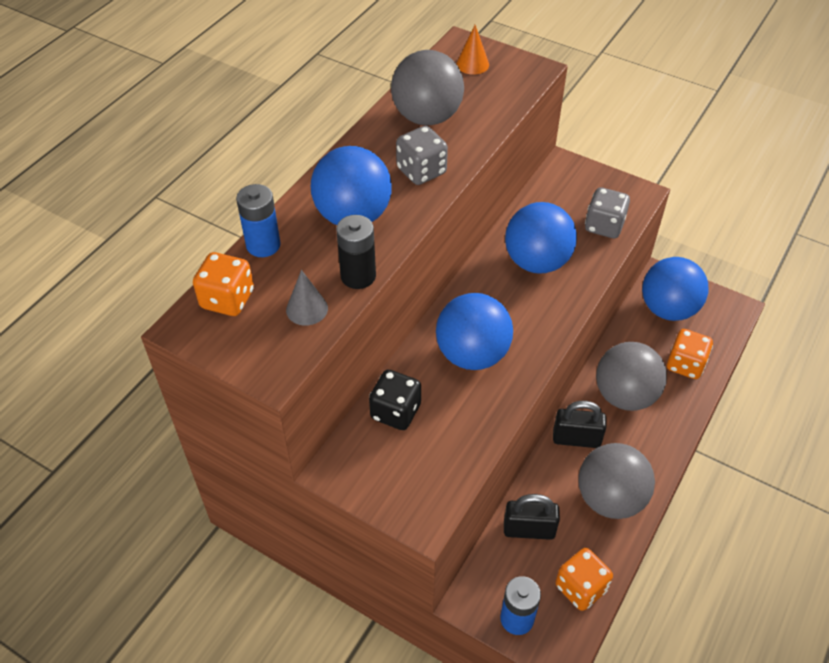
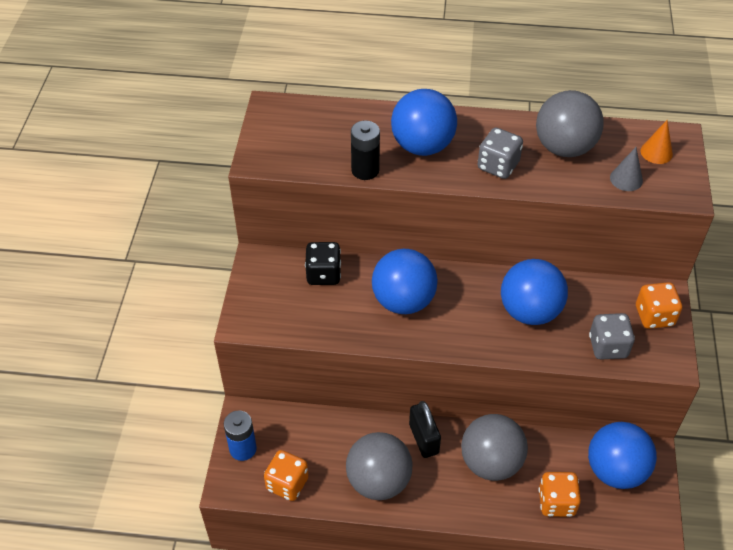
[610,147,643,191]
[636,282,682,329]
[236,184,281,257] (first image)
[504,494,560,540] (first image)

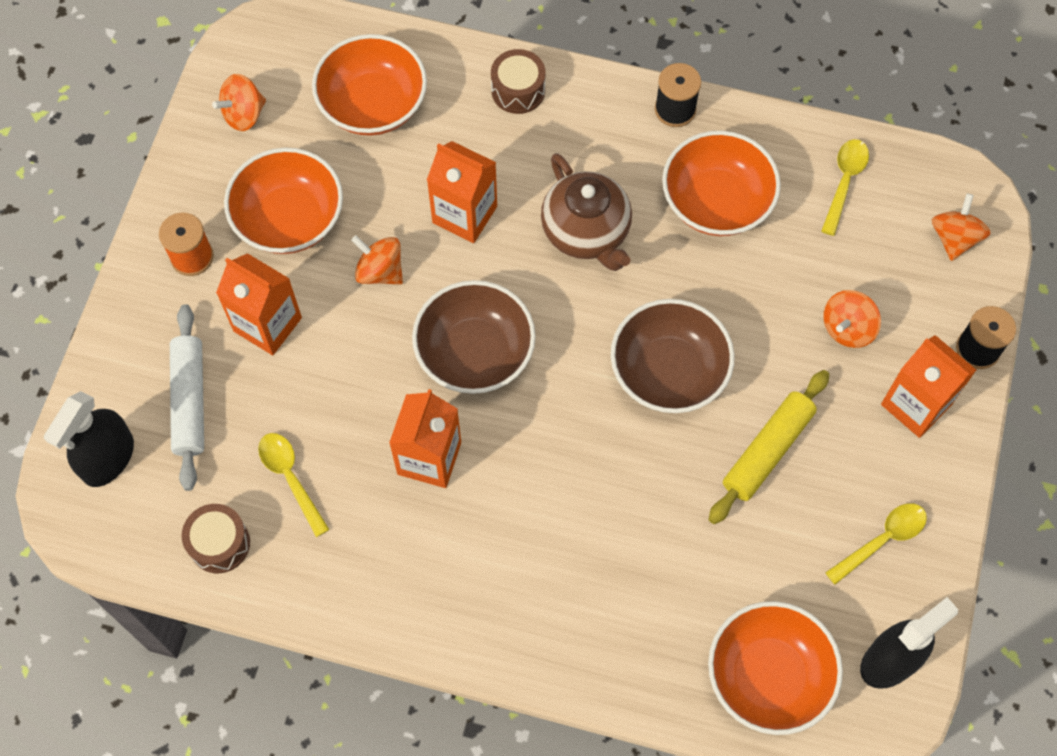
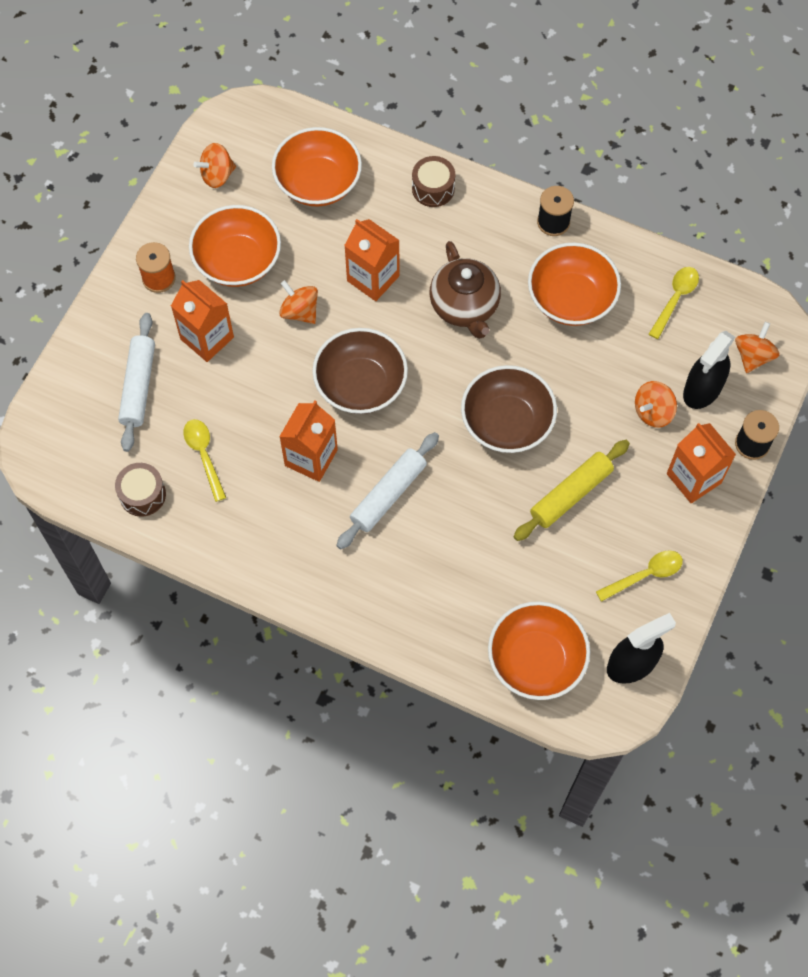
[336,432,439,549]
[683,331,735,409]

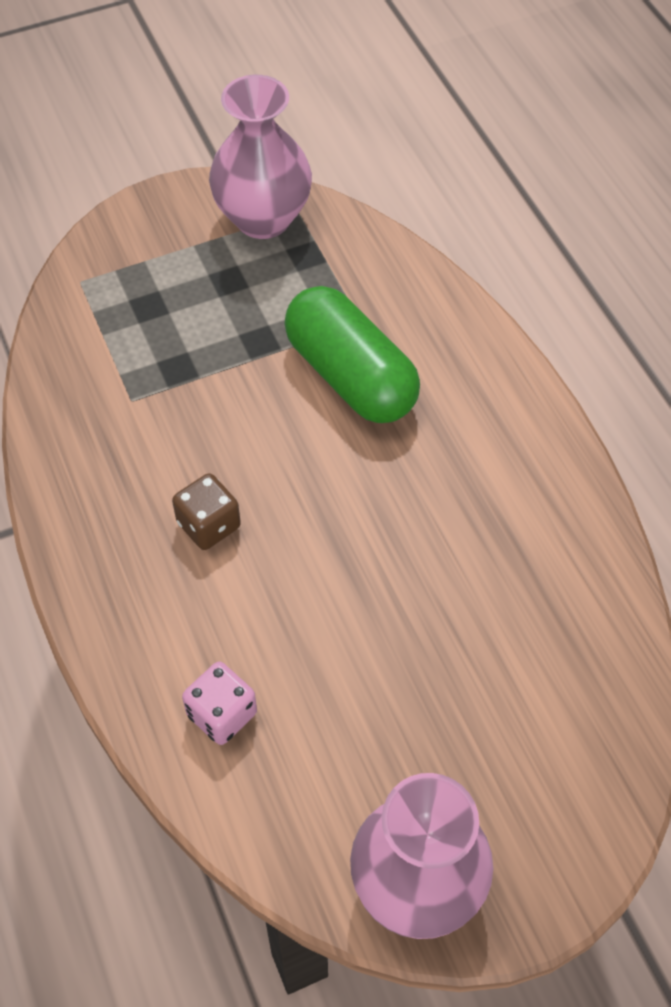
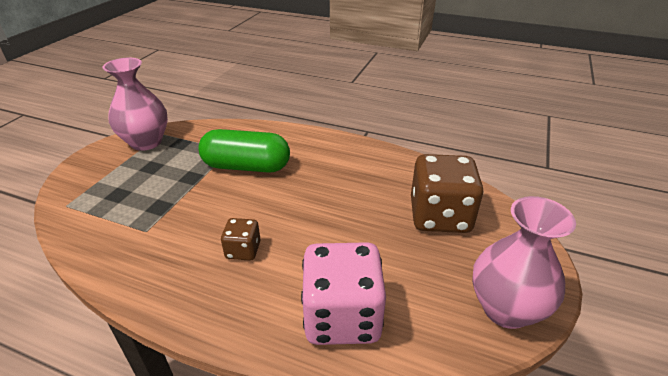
[301,242,386,345]
[411,154,484,233]

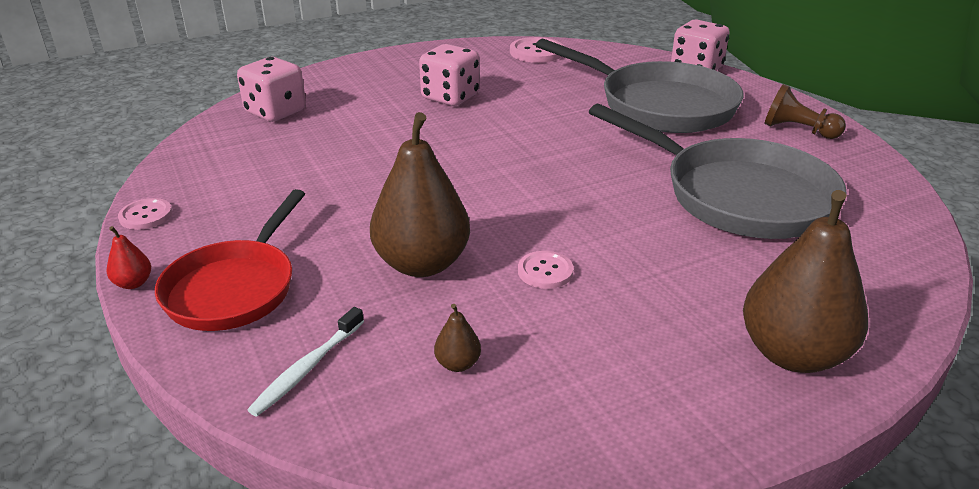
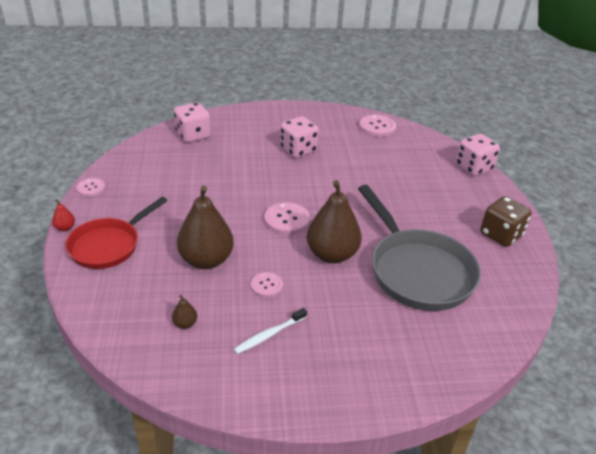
[234,308,307,354]
[264,202,310,235]
[307,180,362,263]
[480,196,532,247]
[536,39,744,133] (first image)

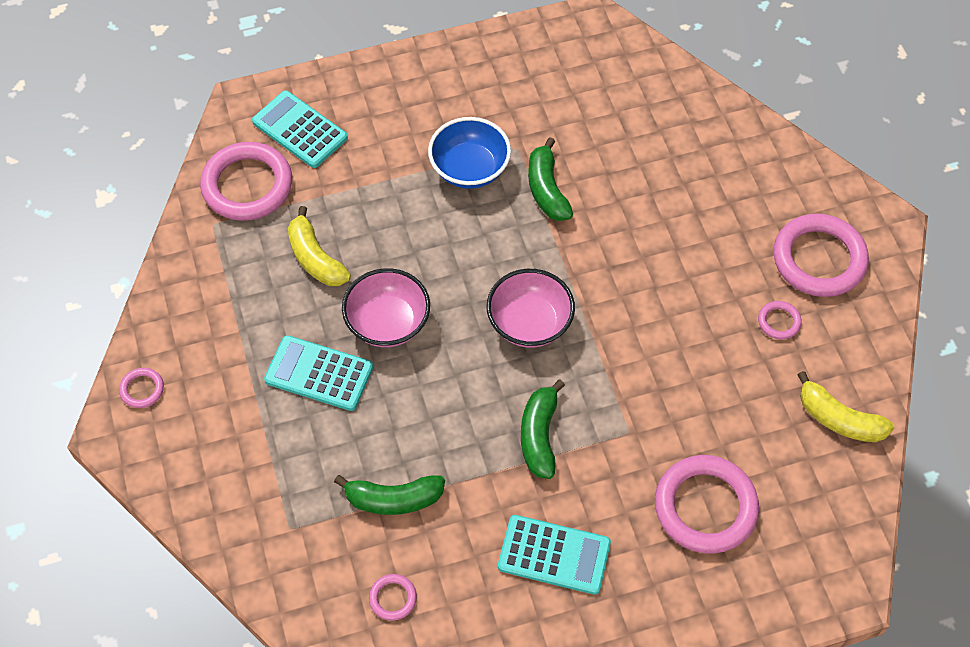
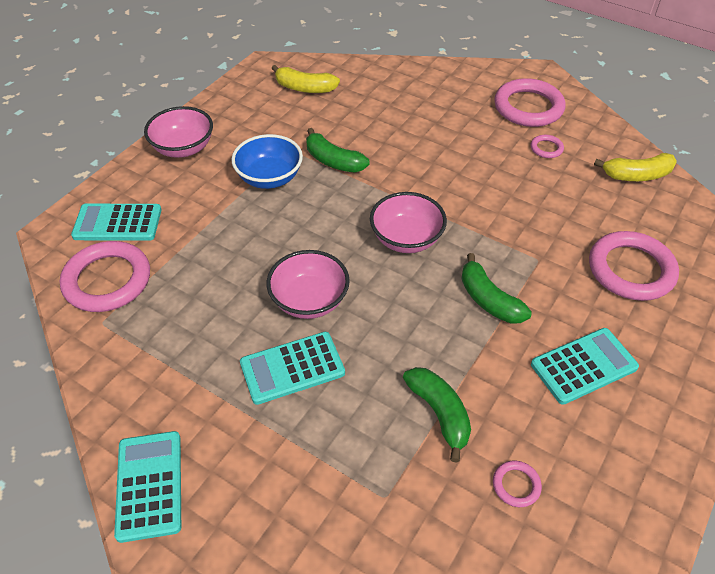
[114,431,181,543]
[144,106,213,158]
[271,65,340,93]
[403,367,471,463]

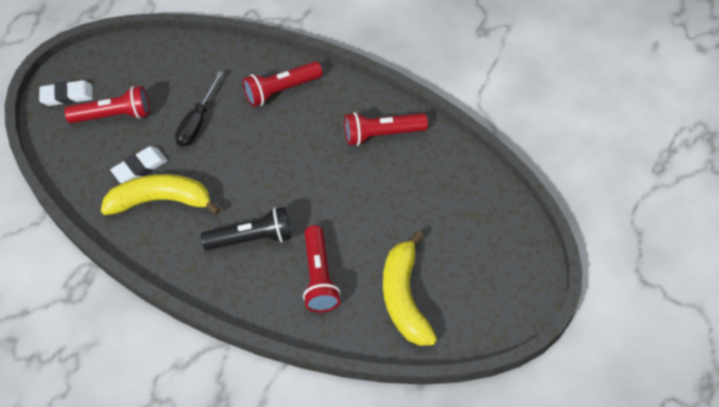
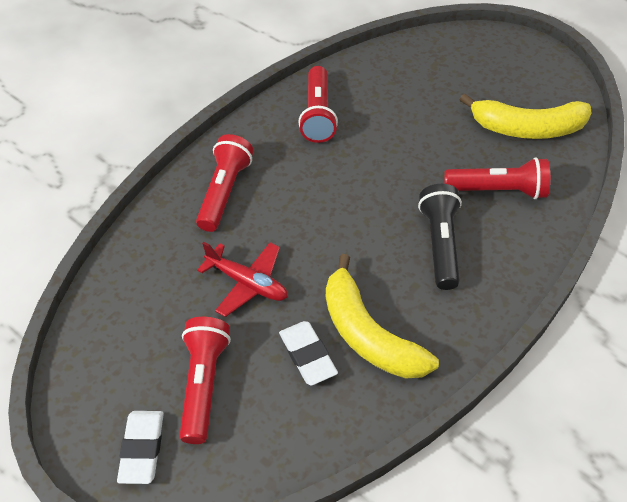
[196,134,254,232]
[197,242,288,317]
[326,254,439,379]

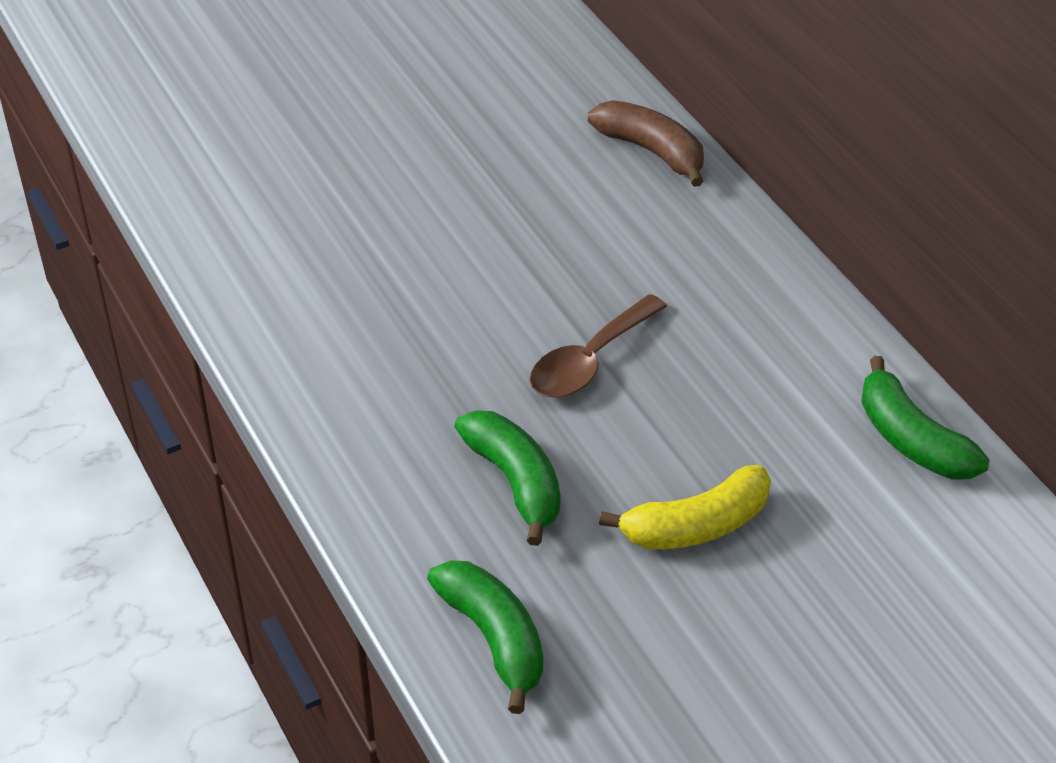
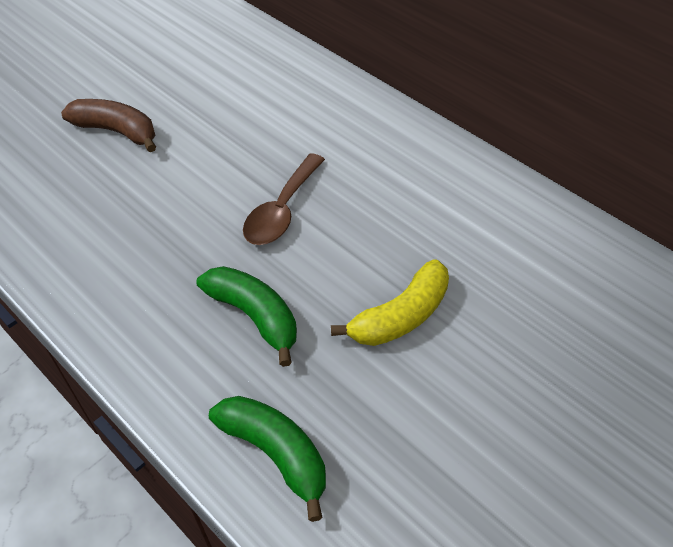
[61,99,156,152]
[861,356,989,480] (first image)

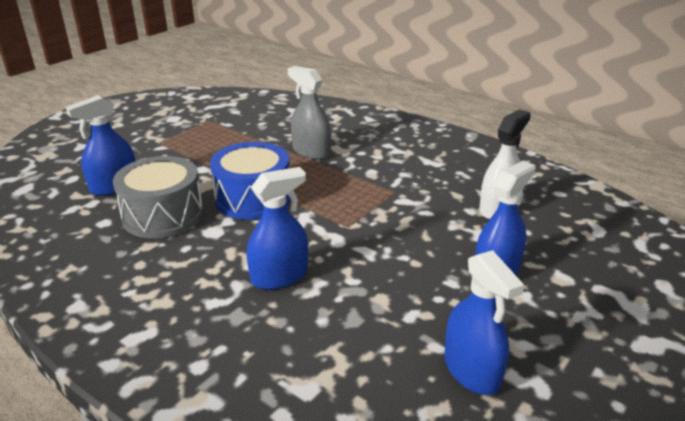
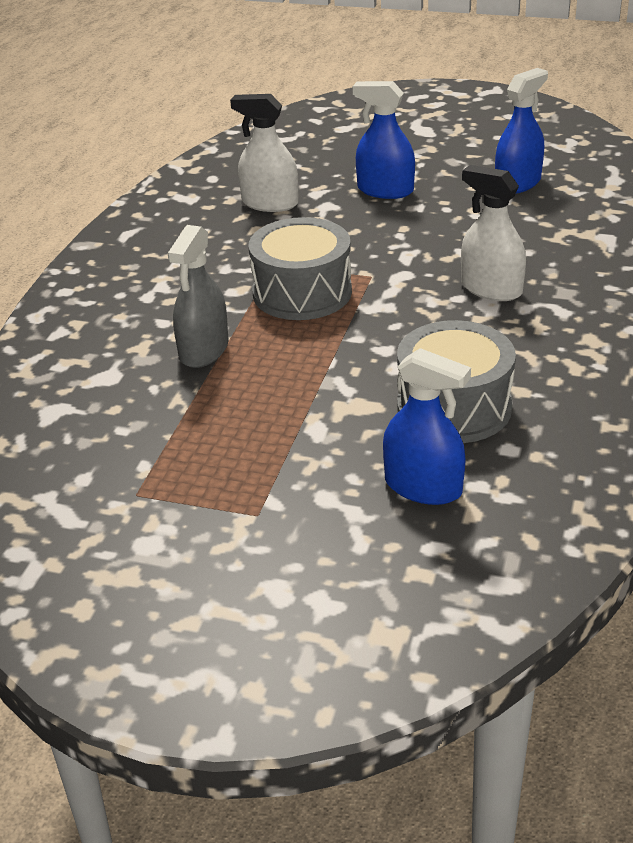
[249,217,352,320]
[461,165,526,301]
[210,142,291,220] (first image)

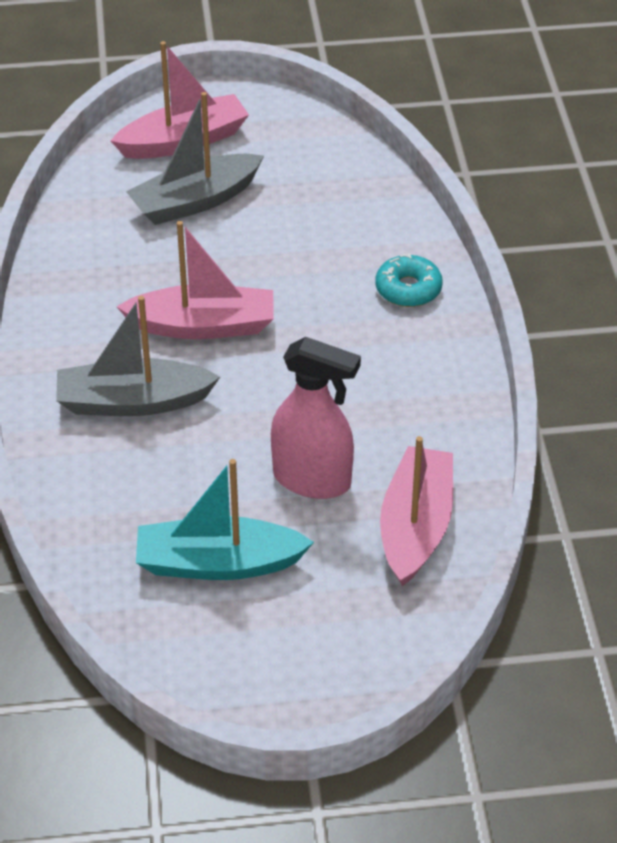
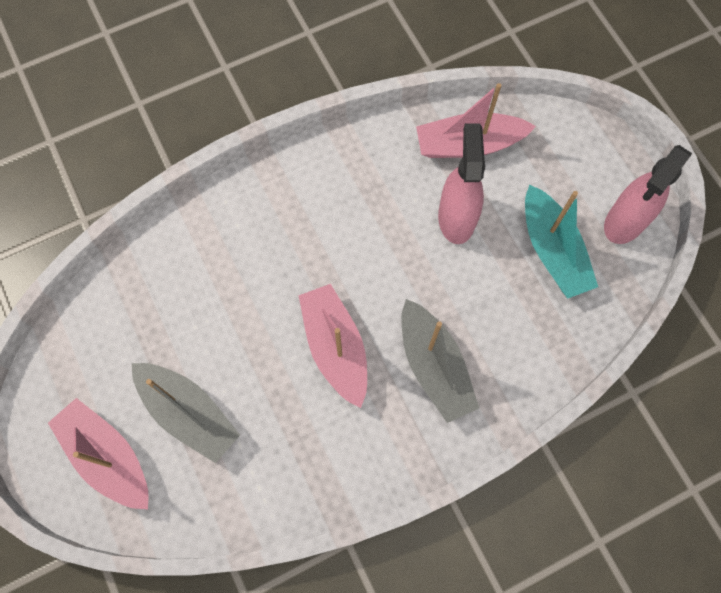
[604,145,692,244]
[376,253,443,307] (first image)

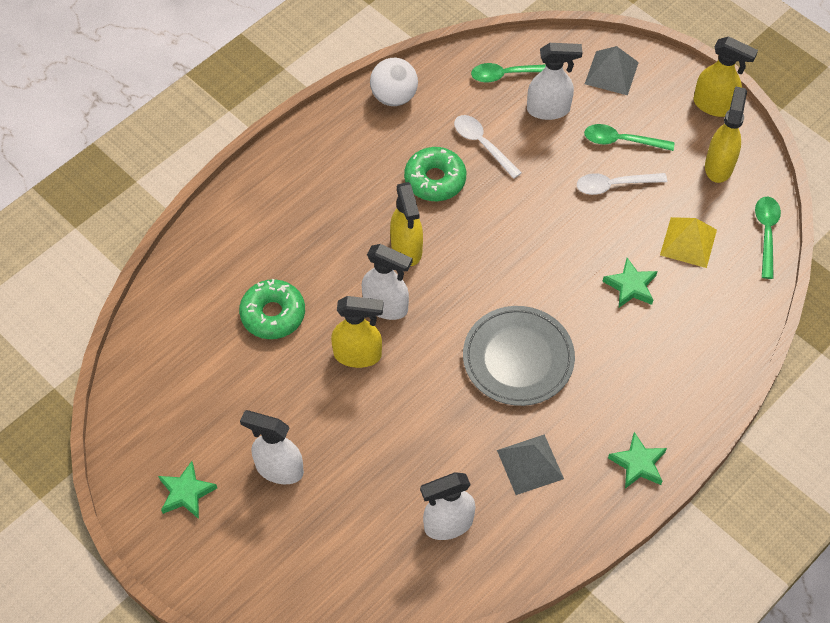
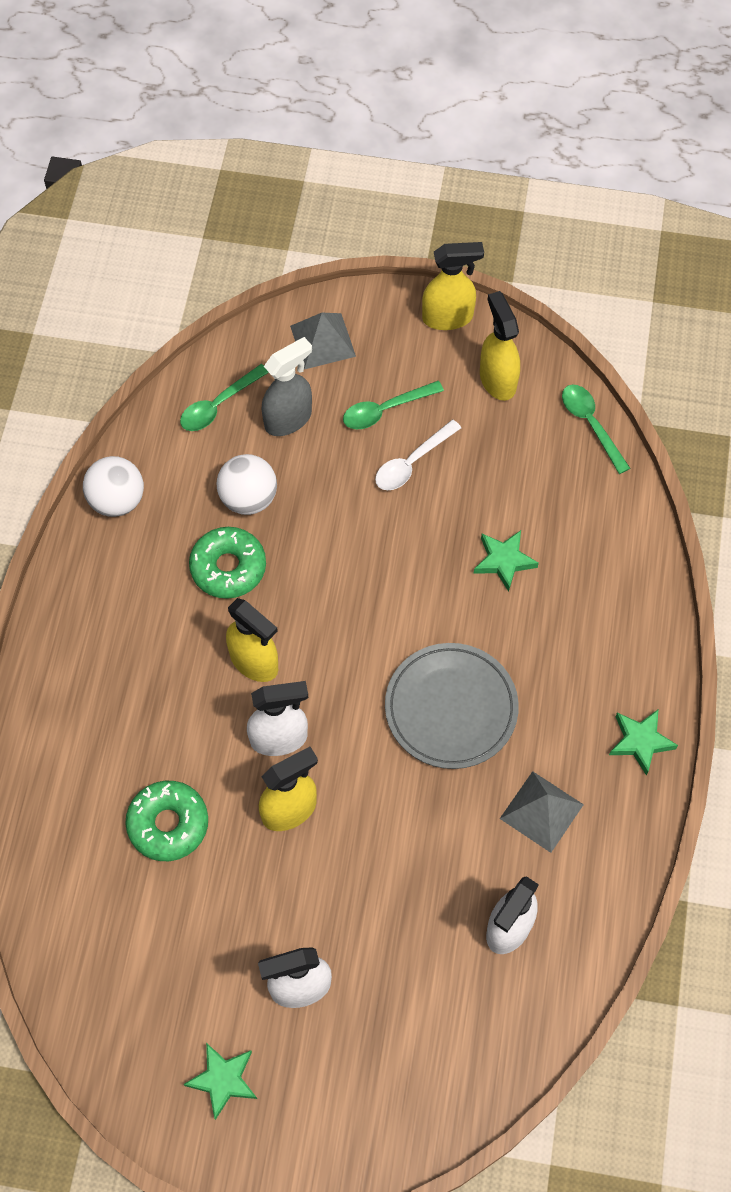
[217,454,277,515]
[262,337,312,436]
[660,217,717,268] (first image)

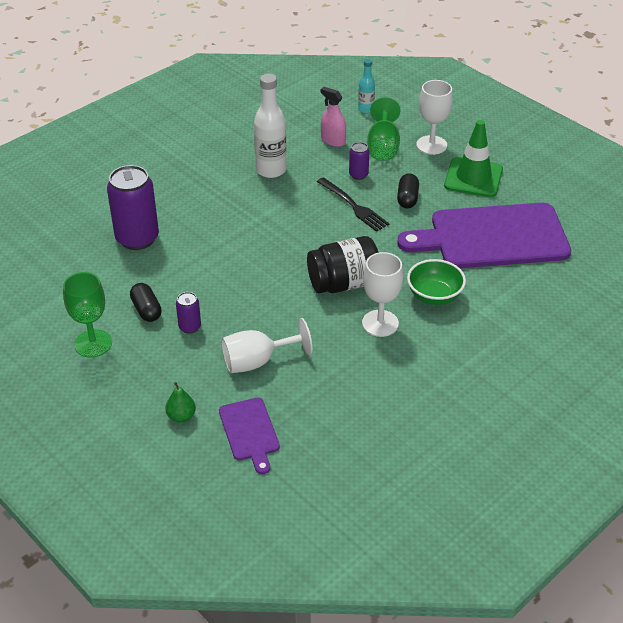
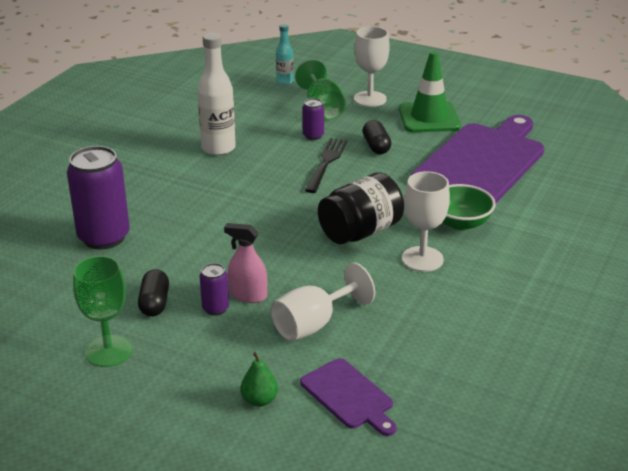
[138,269,169,317]
[224,223,267,303]
[305,138,347,193]
[411,115,544,203]

